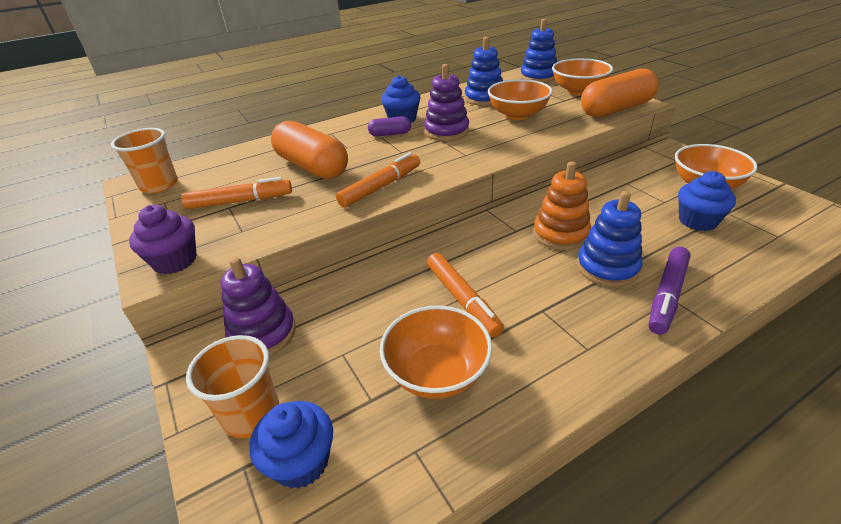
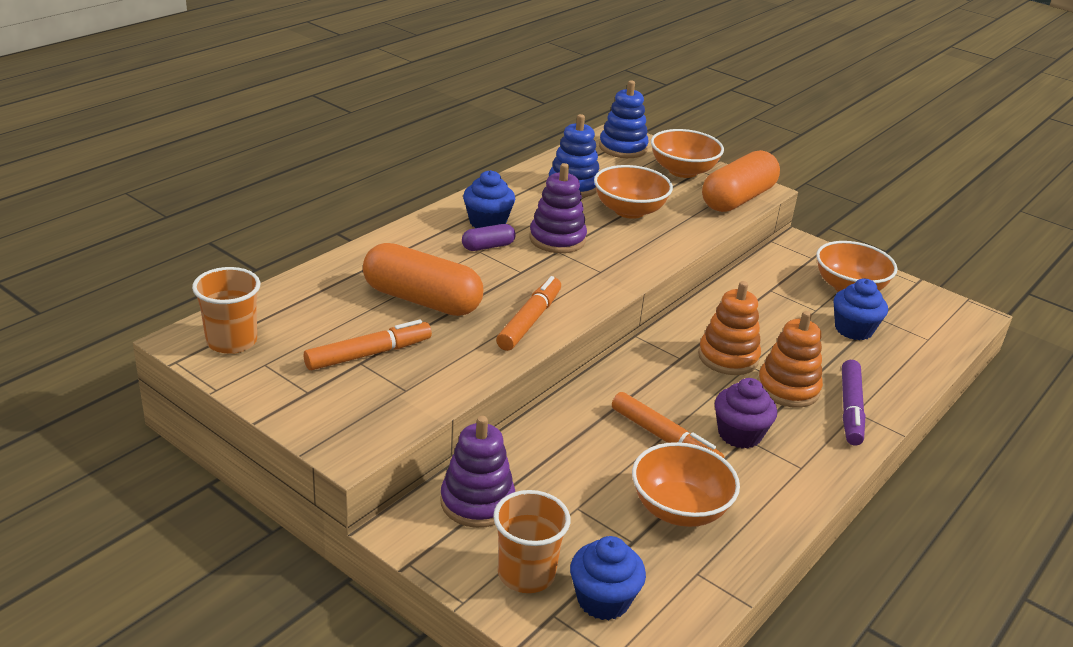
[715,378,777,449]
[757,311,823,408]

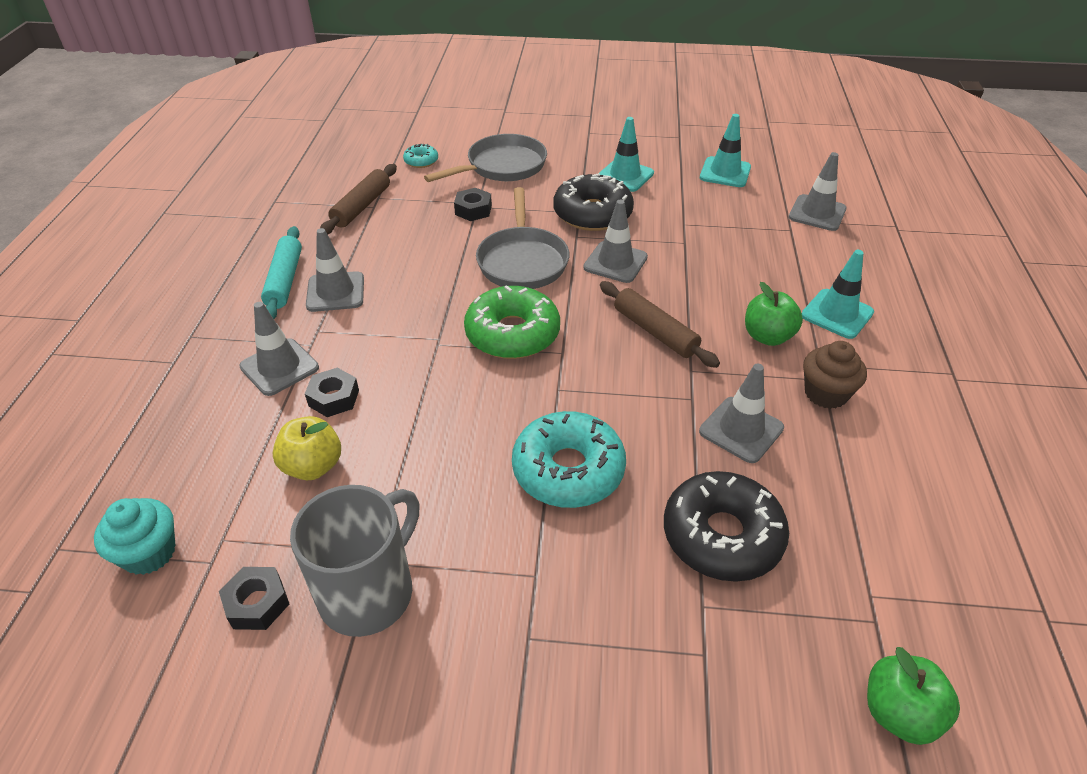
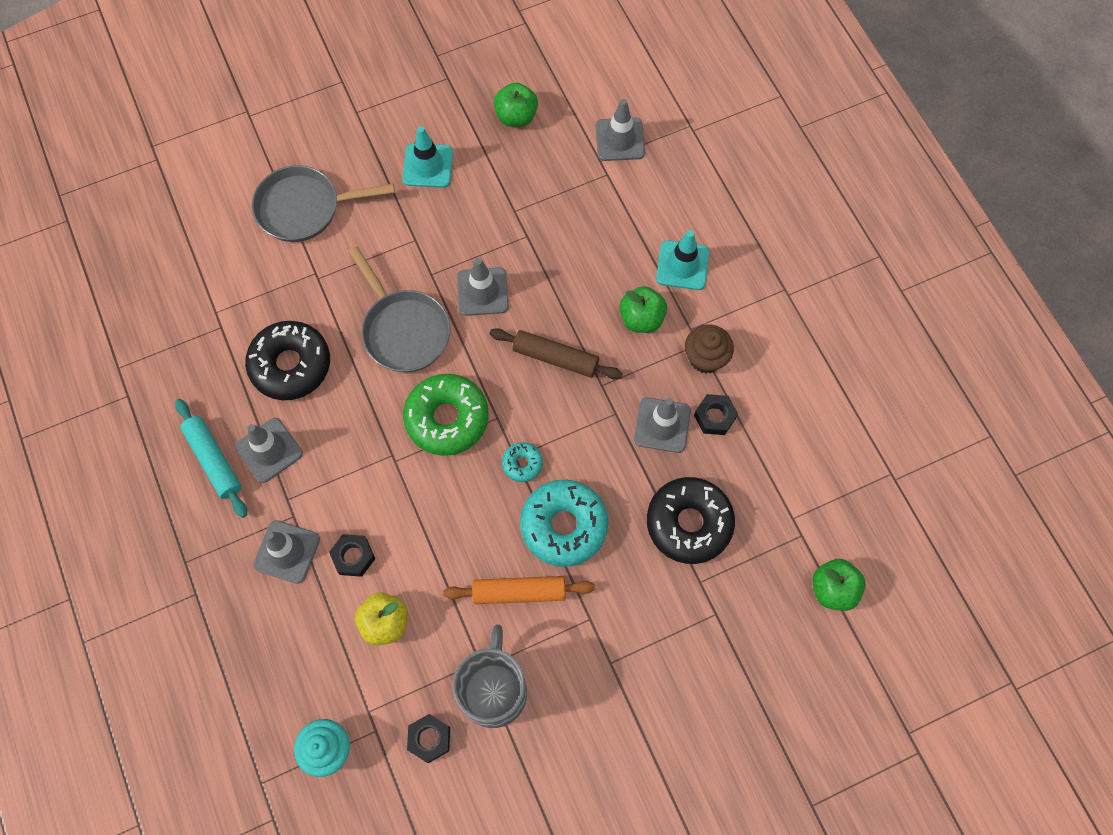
[245,321,330,400]
[252,165,395,242]
[443,576,595,604]
[494,83,538,127]
[502,442,543,482]
[694,394,738,435]
[320,164,397,234] (first image)

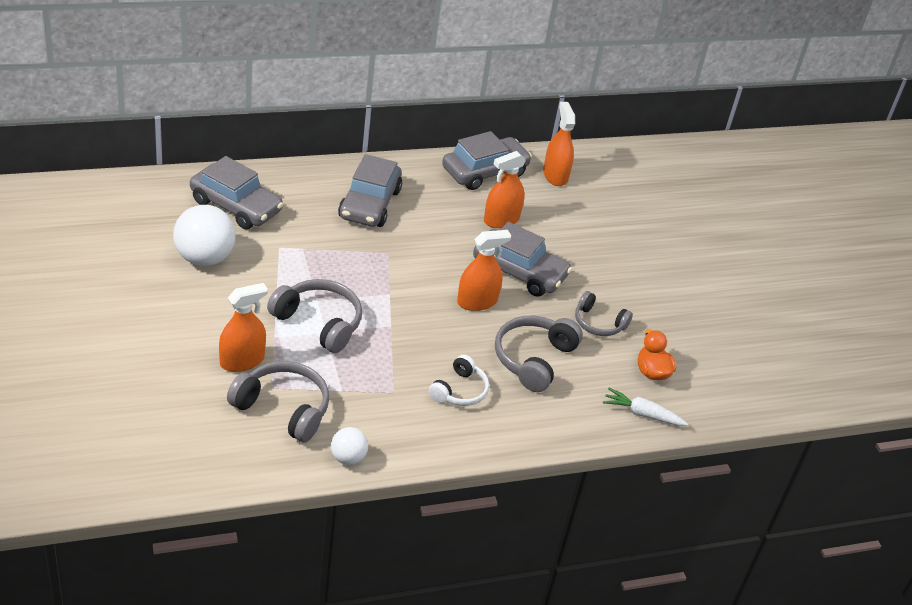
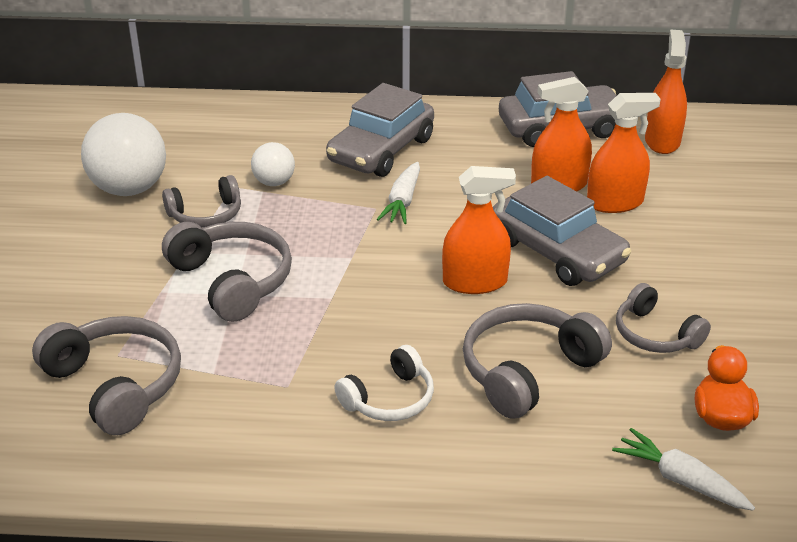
[162,175,241,227]
[251,142,295,186]
[377,162,420,224]
[587,93,661,213]
[190,156,283,229] (first image)

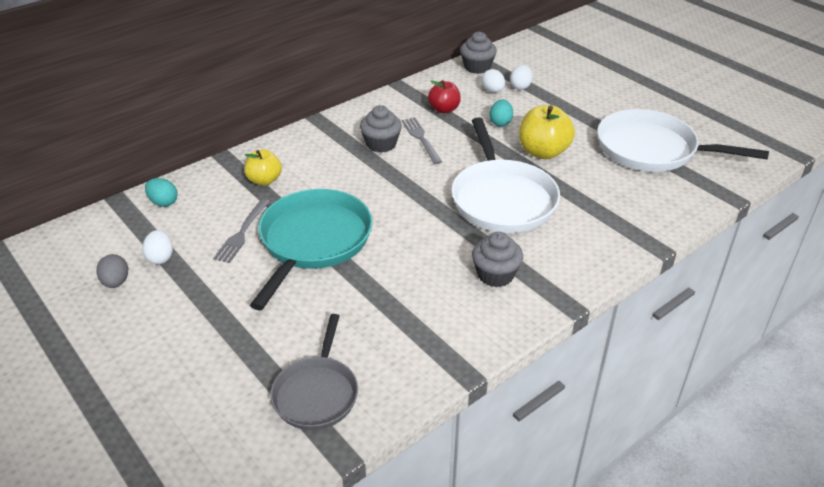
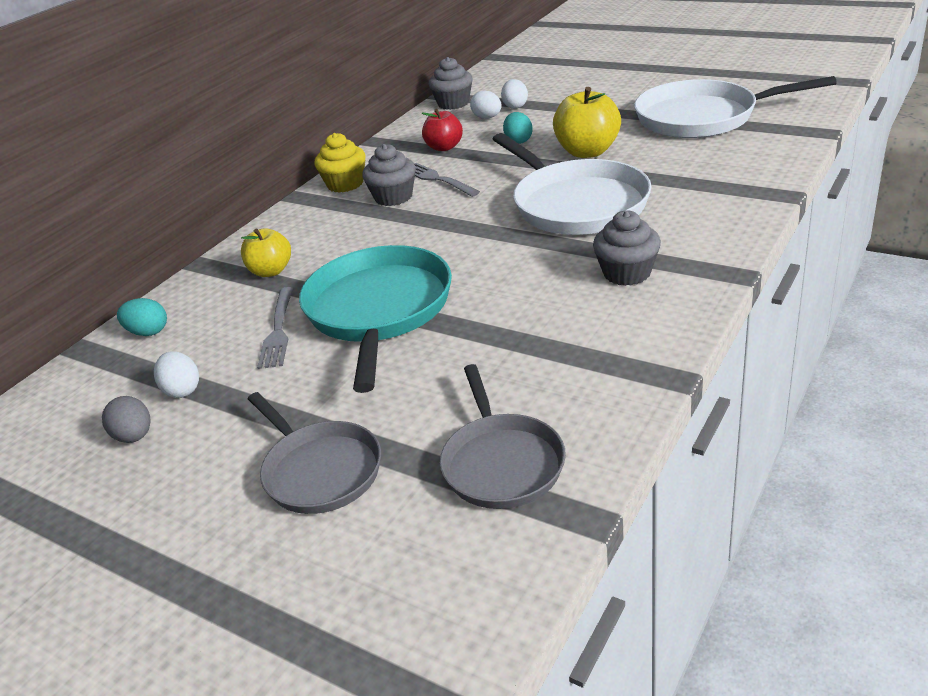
[248,392,381,514]
[314,133,365,193]

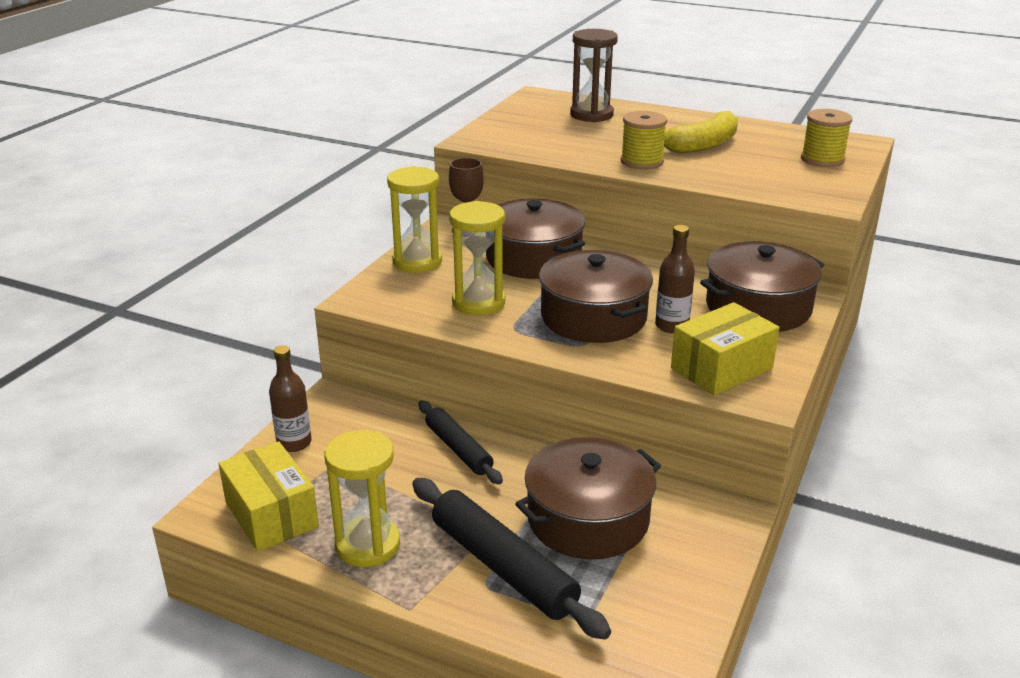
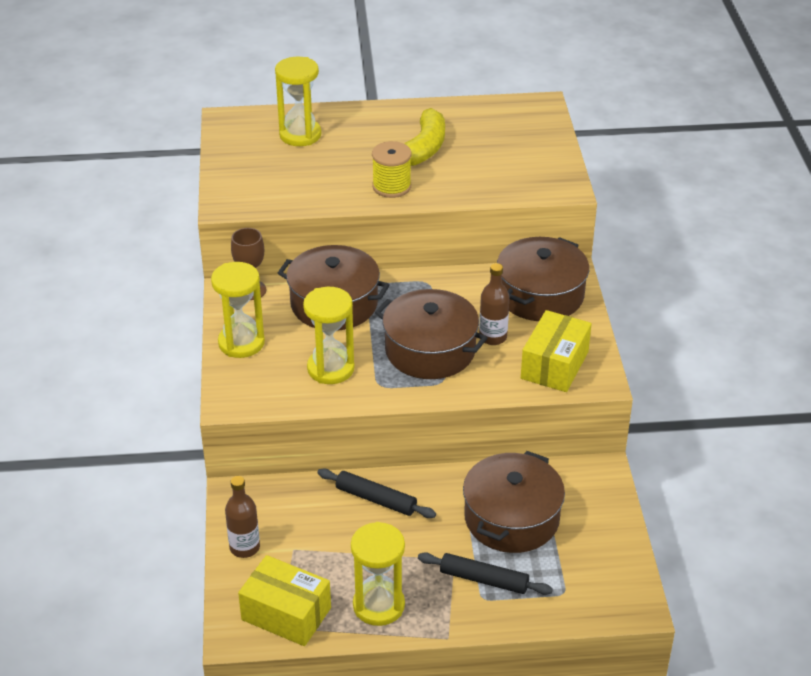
[275,57,321,146]
[418,552,553,595]
[801,109,852,167] (first image)

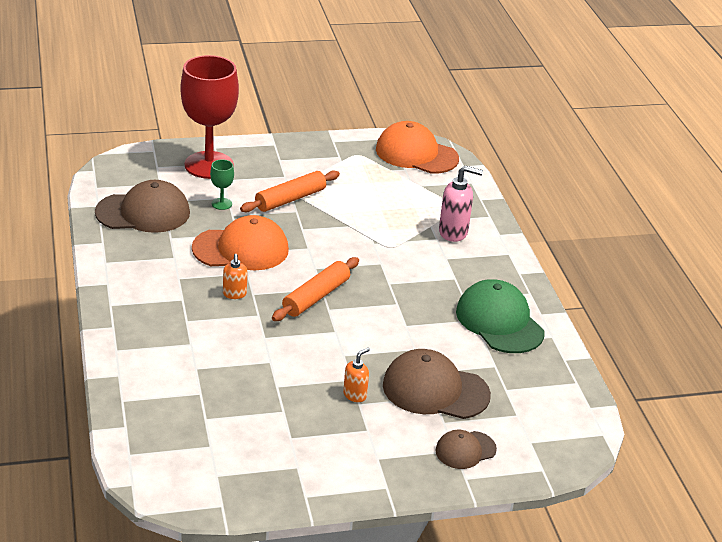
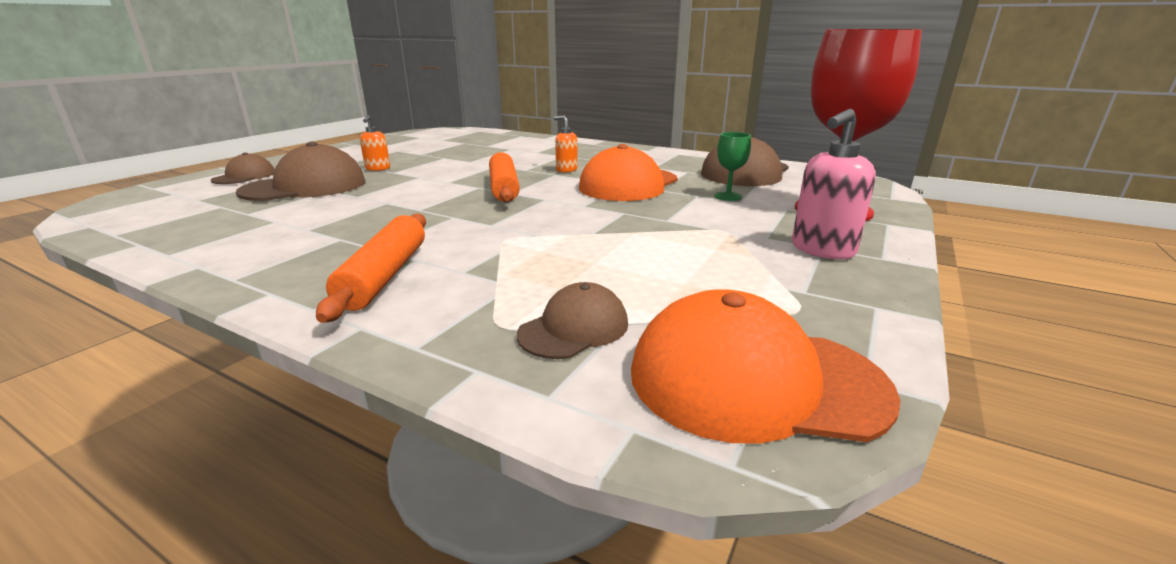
[316,213,426,323]
[517,282,628,359]
[631,289,901,444]
[792,109,876,259]
[456,279,545,353] (first image)

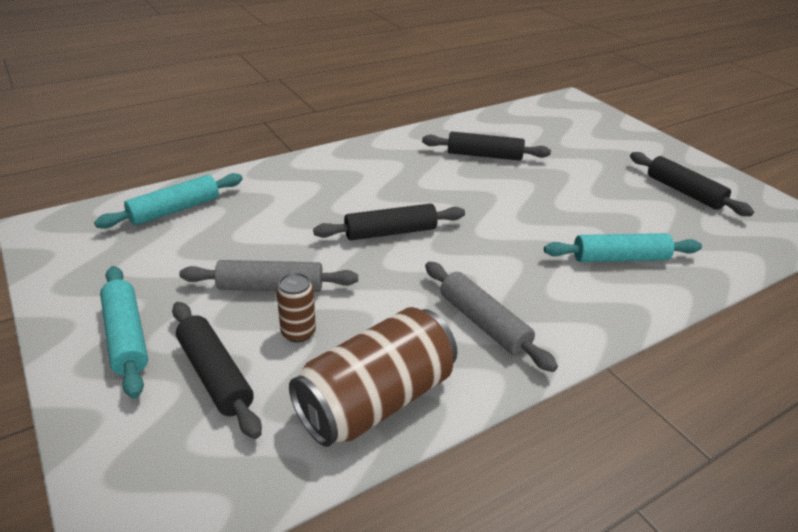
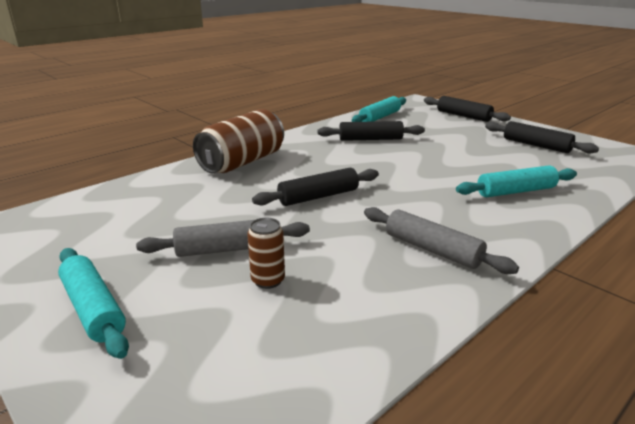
[193,109,284,173]
[352,96,406,122]
[424,96,511,122]

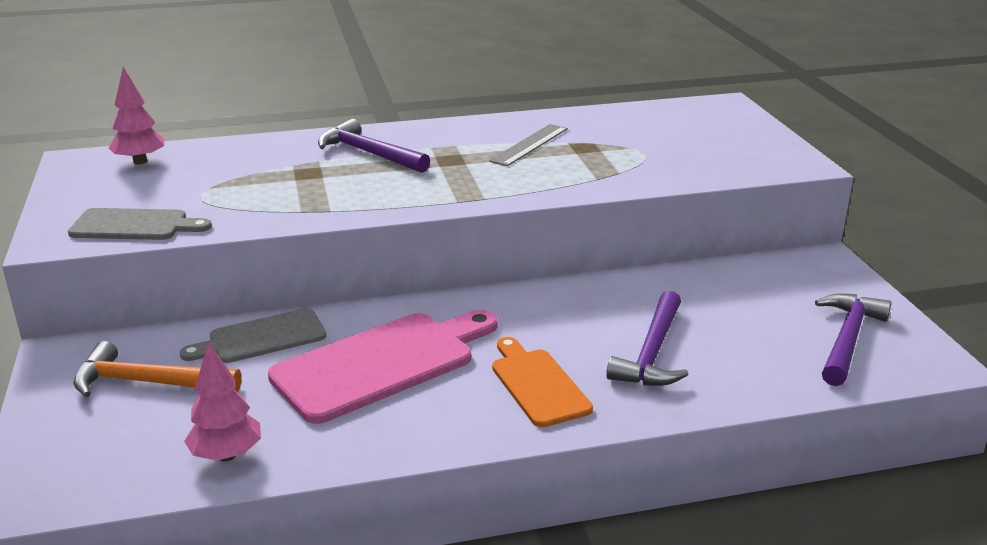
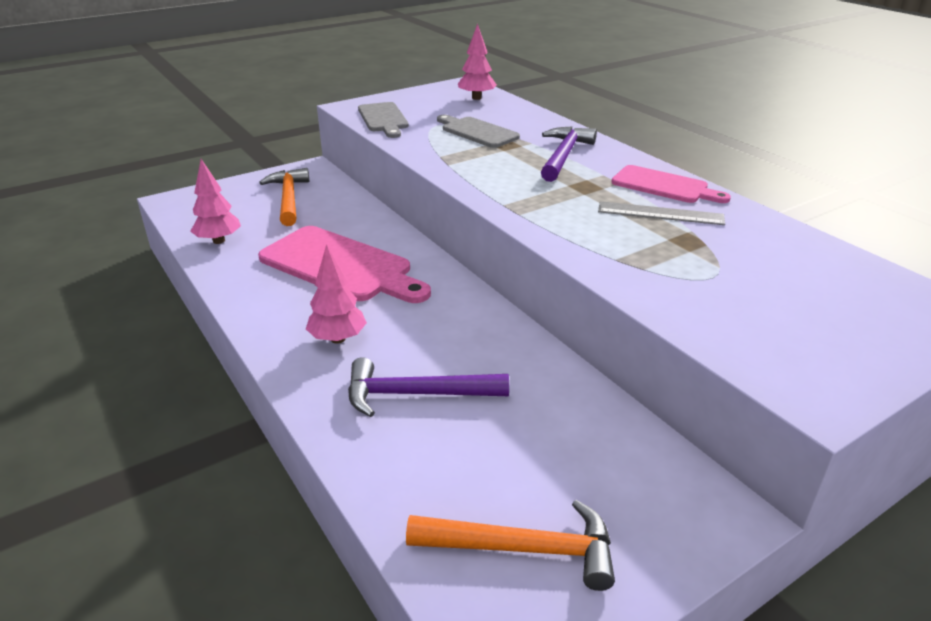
[306,244,367,344]
[406,500,615,591]
[437,115,520,148]
[611,165,731,203]

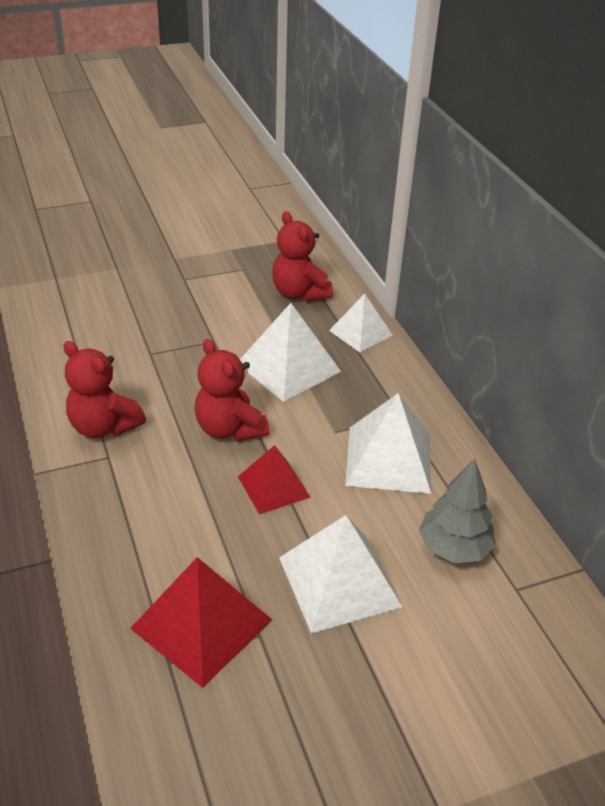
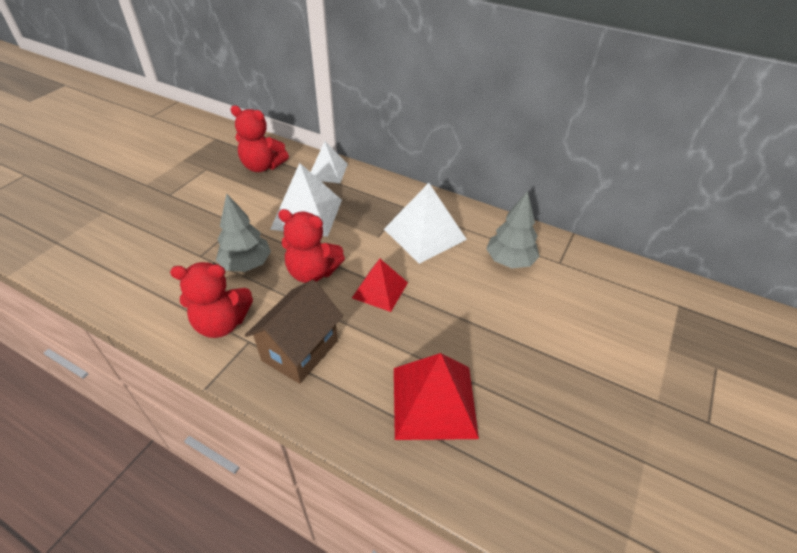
[216,193,271,272]
[245,280,343,384]
[279,515,402,634] (first image)

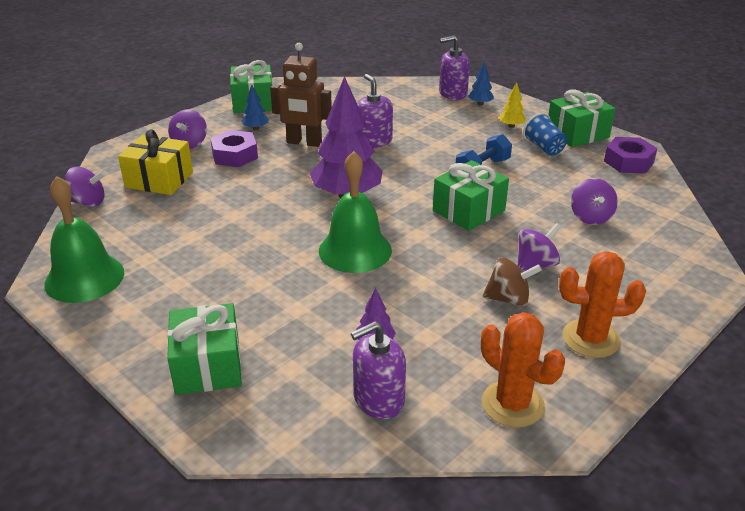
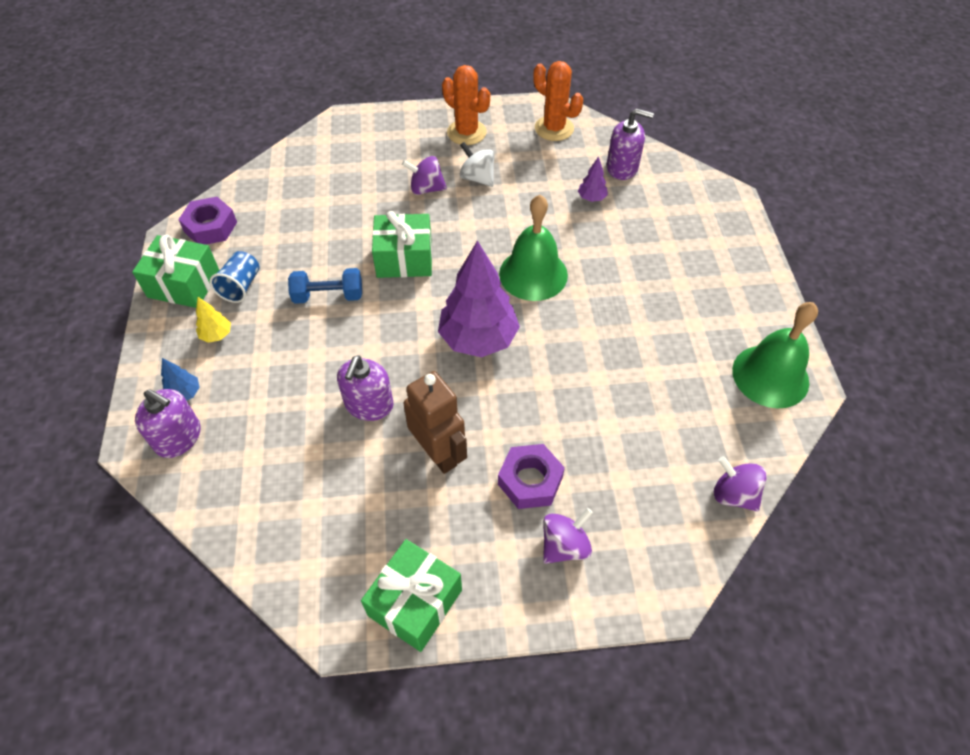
[460,142,495,187]
[533,61,583,141]
[118,129,193,195] (first image)
[167,303,242,395] (first image)
[241,85,269,130] (first image)
[571,178,618,225] (first image)

